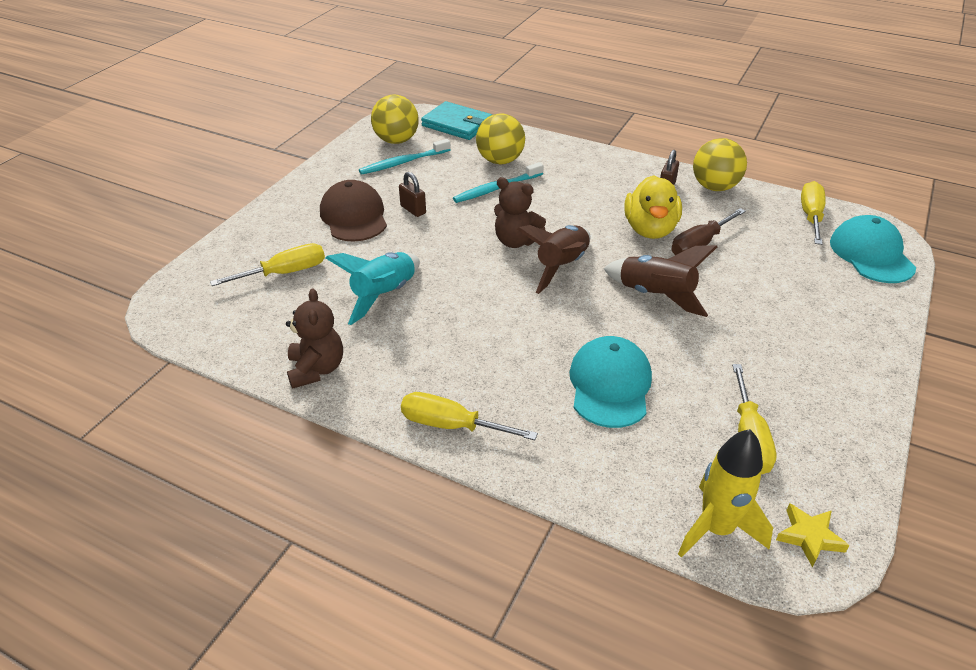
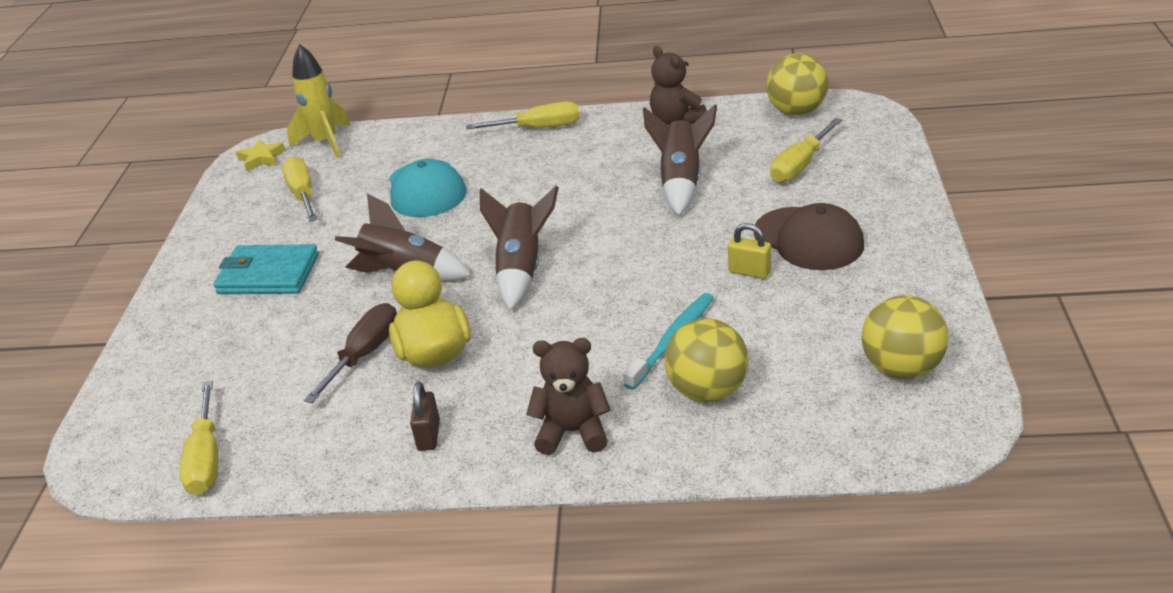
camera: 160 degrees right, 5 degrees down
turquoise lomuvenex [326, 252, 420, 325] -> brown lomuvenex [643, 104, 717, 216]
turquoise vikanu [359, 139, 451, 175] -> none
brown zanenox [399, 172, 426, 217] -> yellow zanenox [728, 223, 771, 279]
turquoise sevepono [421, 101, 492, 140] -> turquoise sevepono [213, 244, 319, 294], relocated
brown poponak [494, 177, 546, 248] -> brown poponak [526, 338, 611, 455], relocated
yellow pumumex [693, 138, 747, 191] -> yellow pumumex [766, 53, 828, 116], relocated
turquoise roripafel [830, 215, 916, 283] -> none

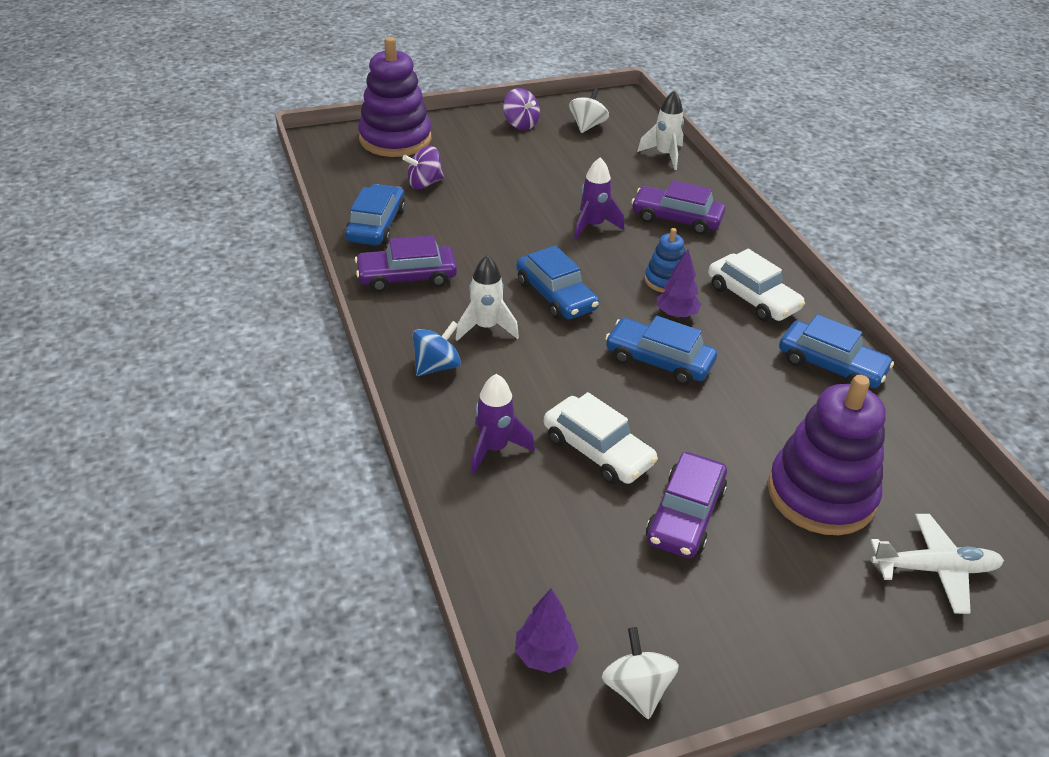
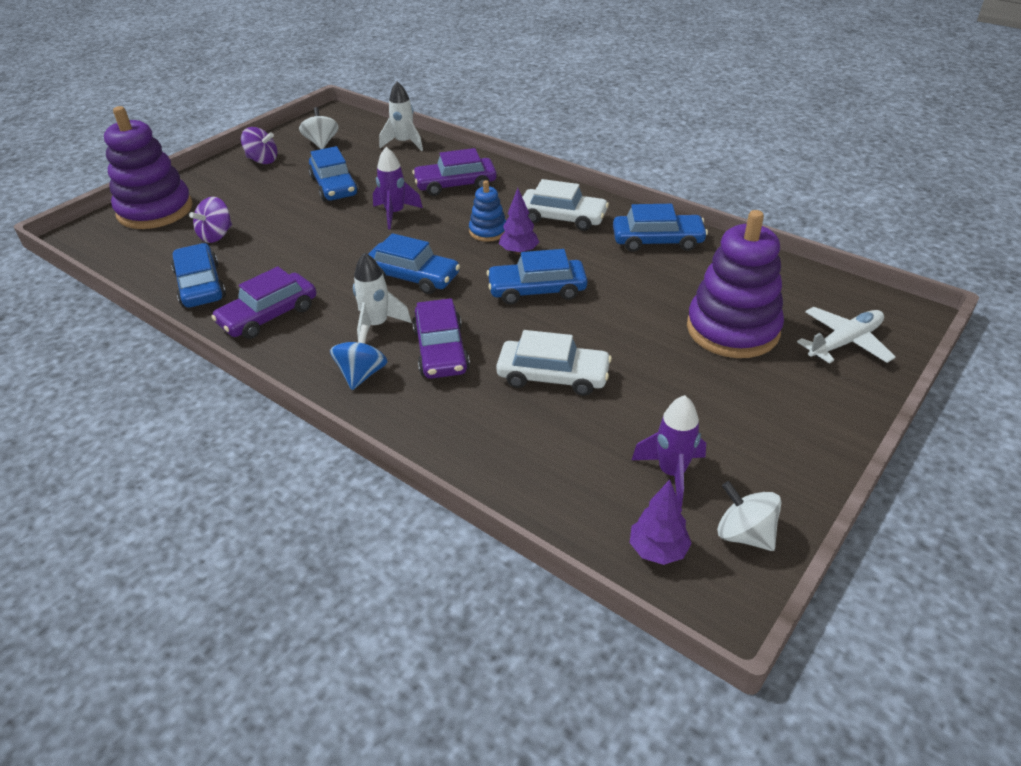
camera: 30 degrees left, 0 degrees up
purple lomuvenex [471, 374, 535, 474] -> purple lomuvenex [632, 395, 706, 507], relocated
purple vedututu [646, 452, 727, 558] -> purple vedututu [412, 298, 470, 379], relocated
none -> blue vedututu [308, 146, 359, 202]

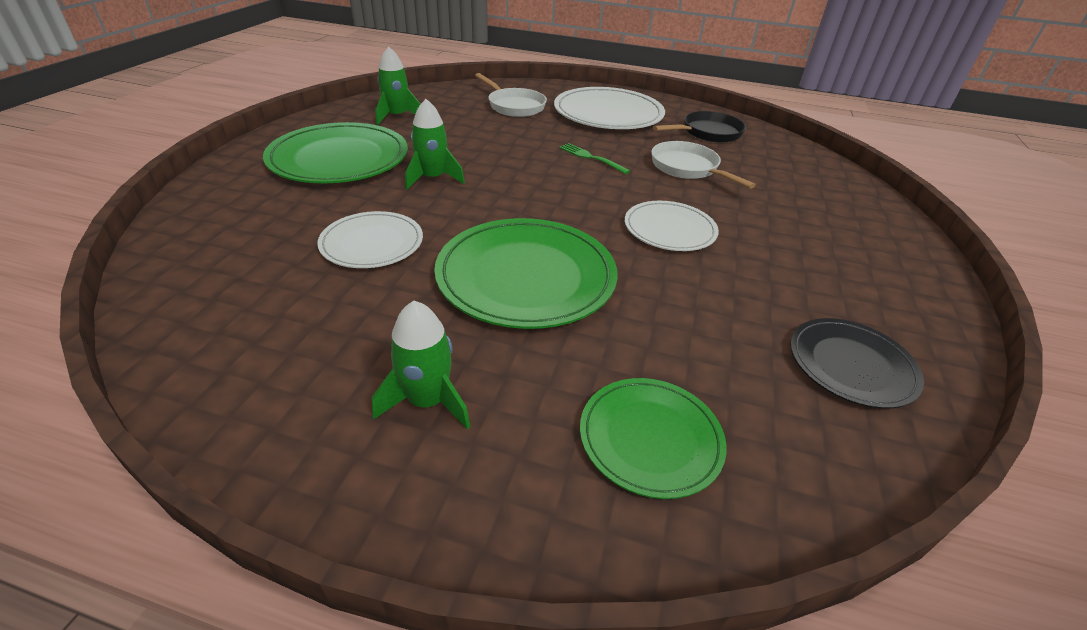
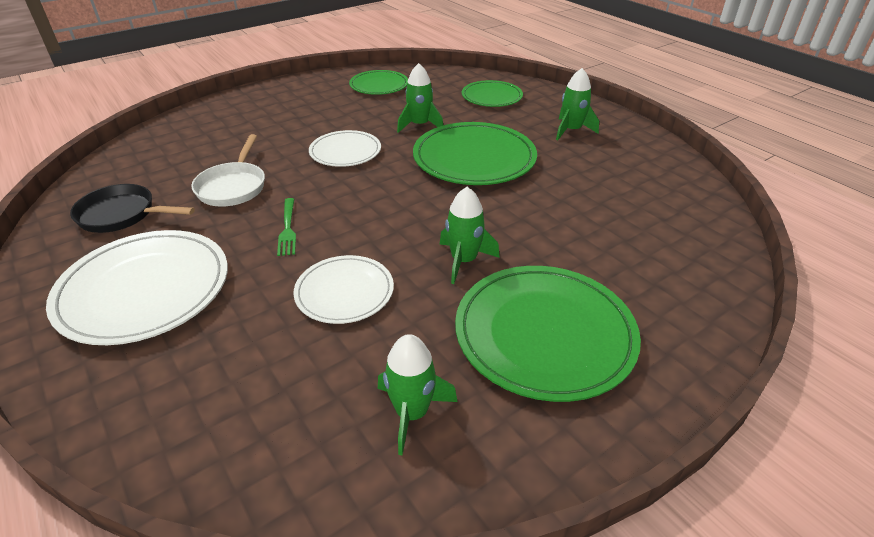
camera: 140 degrees left, 0 degrees up
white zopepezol [317, 211, 423, 268] -> white zopepezol [294, 255, 394, 324], relocated
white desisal [475, 73, 547, 117] -> none
black zopepezol [790, 318, 924, 409] -> green zopepezol [349, 70, 408, 95]
none -> green lomuvenex [397, 63, 443, 133]

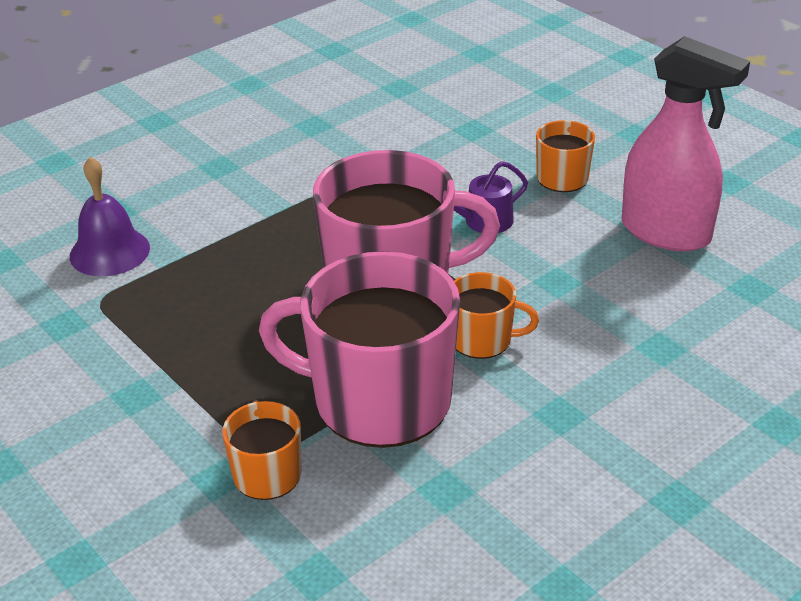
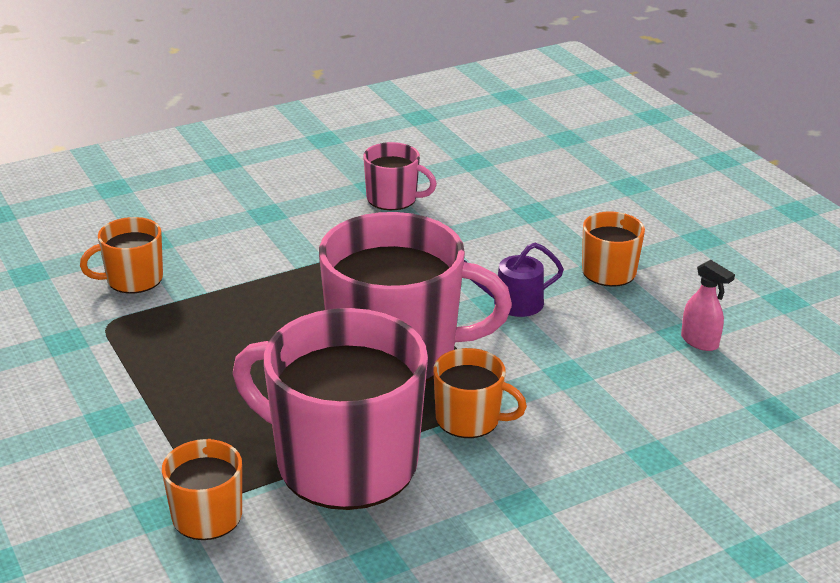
camera: 10 degrees right, 5 degrees down
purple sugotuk [70, 157, 150, 276] -> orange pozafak [80, 217, 163, 293]
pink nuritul [622, 36, 750, 251] -> pink nuritul [681, 260, 735, 351], x0.42
none -> pink pozafak [363, 142, 437, 210]

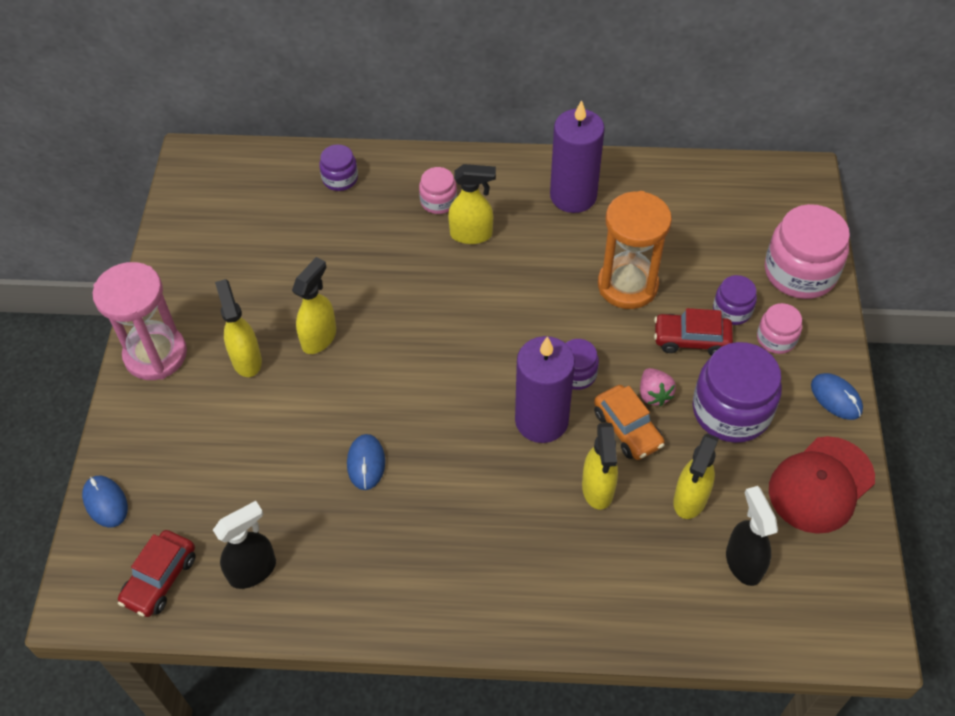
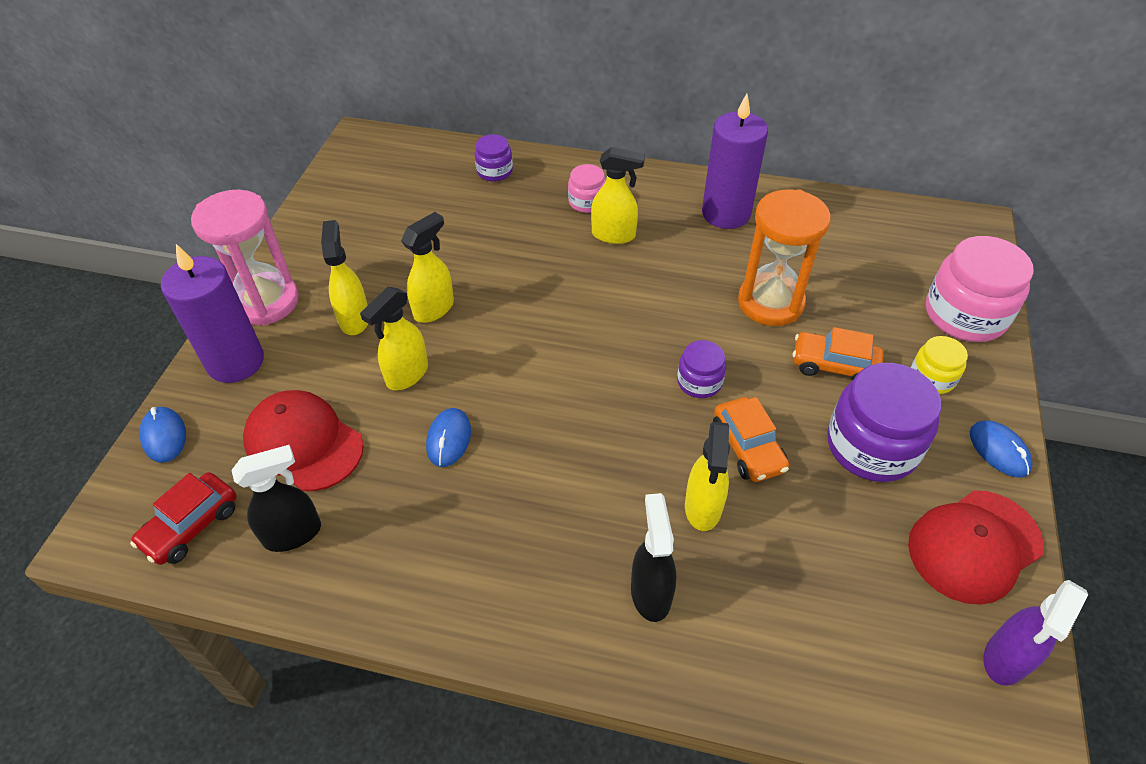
camera: 10 degrees right, 5 degrees down
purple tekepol [515, 336, 575, 443] -> purple tekepol [161, 244, 264, 383], relocated
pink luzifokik [640, 368, 676, 406] -> none
red vedututu [654, 308, 733, 356] -> orange vedututu [793, 327, 884, 381]
yellow nuritul [673, 433, 719, 519] -> yellow nuritul [360, 287, 428, 390], relocated
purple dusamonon [713, 275, 757, 325] -> none
black nuritul [726, 486, 778, 586] -> black nuritul [631, 493, 676, 622], relocated
pink dusamonon [757, 303, 802, 354] -> yellow dusamonon [911, 336, 968, 394]
none -> red roripafel [243, 390, 364, 491]
none -> purple nuritul [984, 580, 1088, 686]

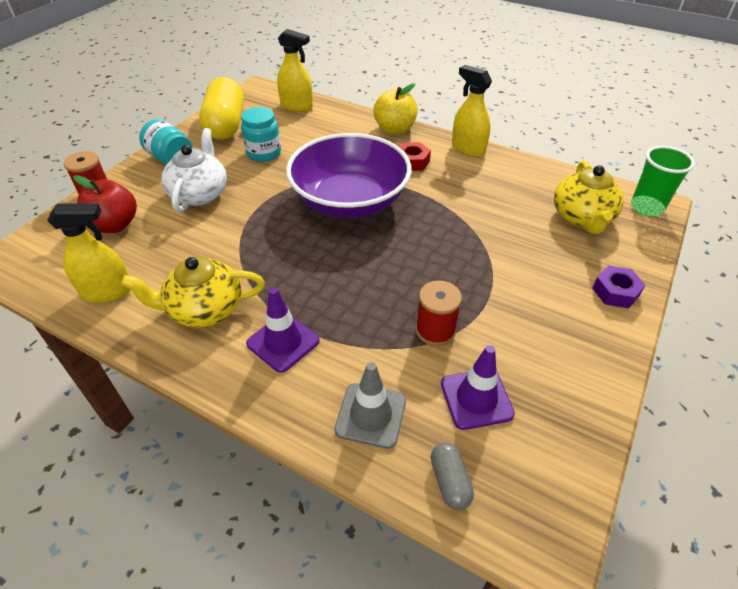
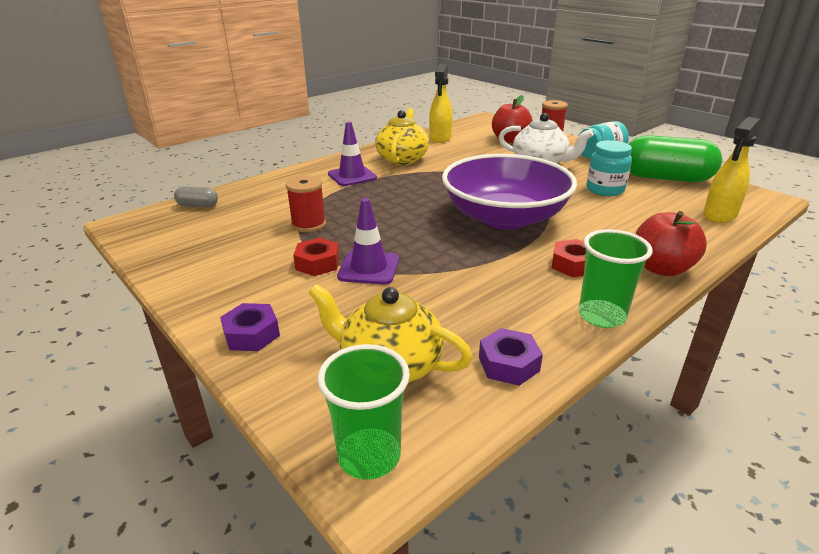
camera: 110 degrees right, 15 degrees down
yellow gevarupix [199, 77, 244, 140] -> green gevarupix [629, 135, 722, 182]
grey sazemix [334, 362, 406, 449] -> none
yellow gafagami [373, 83, 418, 134] -> red gafagami [636, 211, 707, 276]
purple sazemix [441, 345, 515, 430] -> purple sazemix [337, 198, 399, 285], relocated
yellow nuritul [452, 65, 492, 157] -> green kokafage [579, 229, 653, 328]
none -> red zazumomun [293, 238, 340, 276]
none -> purple zazumomun [479, 328, 543, 386]

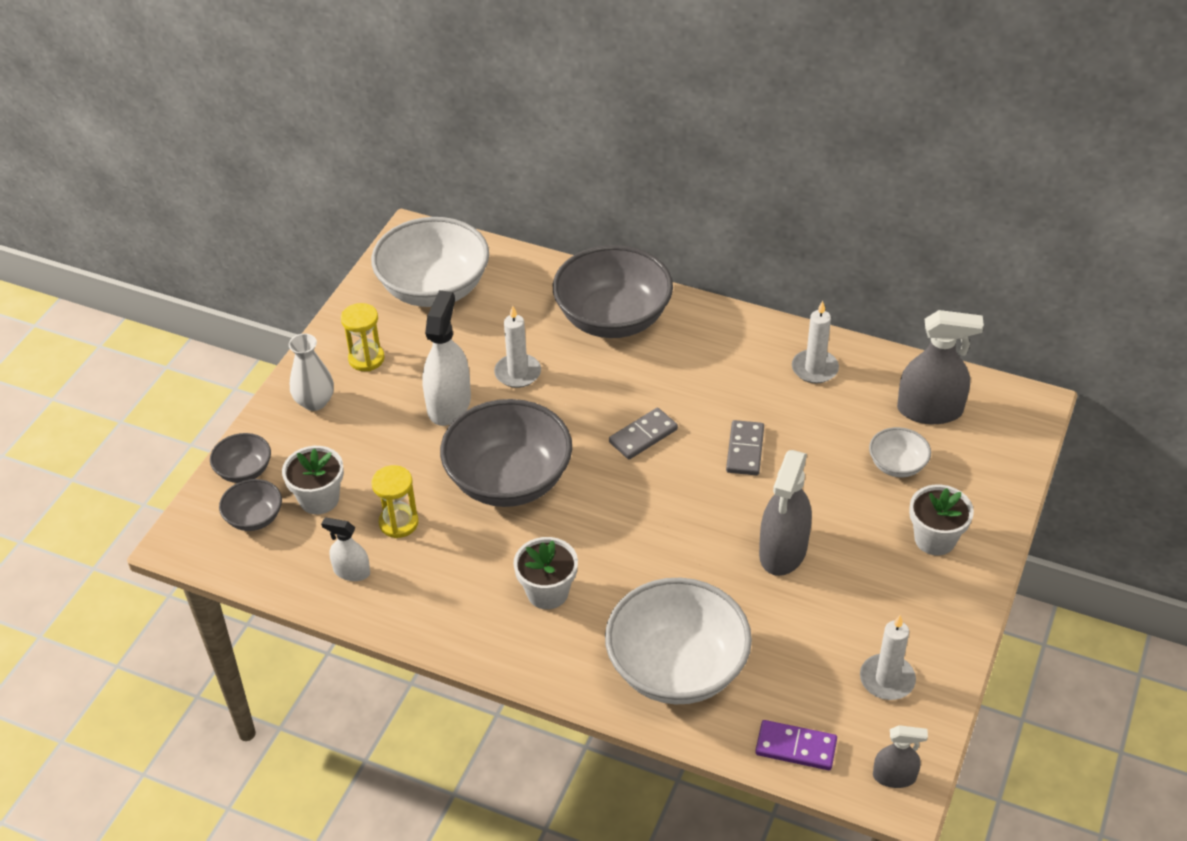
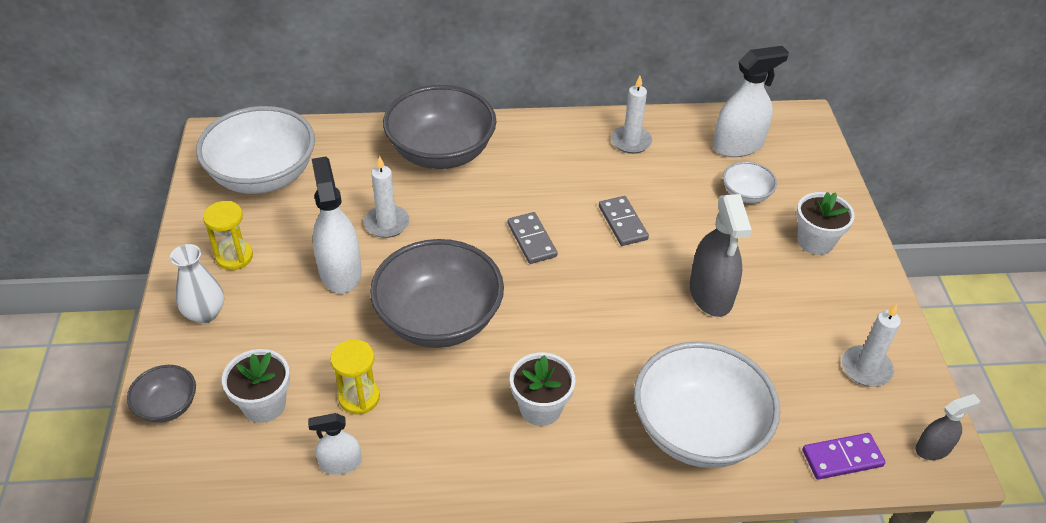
camera: 30 degrees left, 0 degrees up
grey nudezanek [219, 479, 282, 531] -> none
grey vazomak [609, 408, 678, 459] -> grey vazomak [508, 212, 557, 264], 45 degrees counterclockwise
grey nuritul [897, 310, 984, 424] -> white nuritul [713, 46, 789, 157]

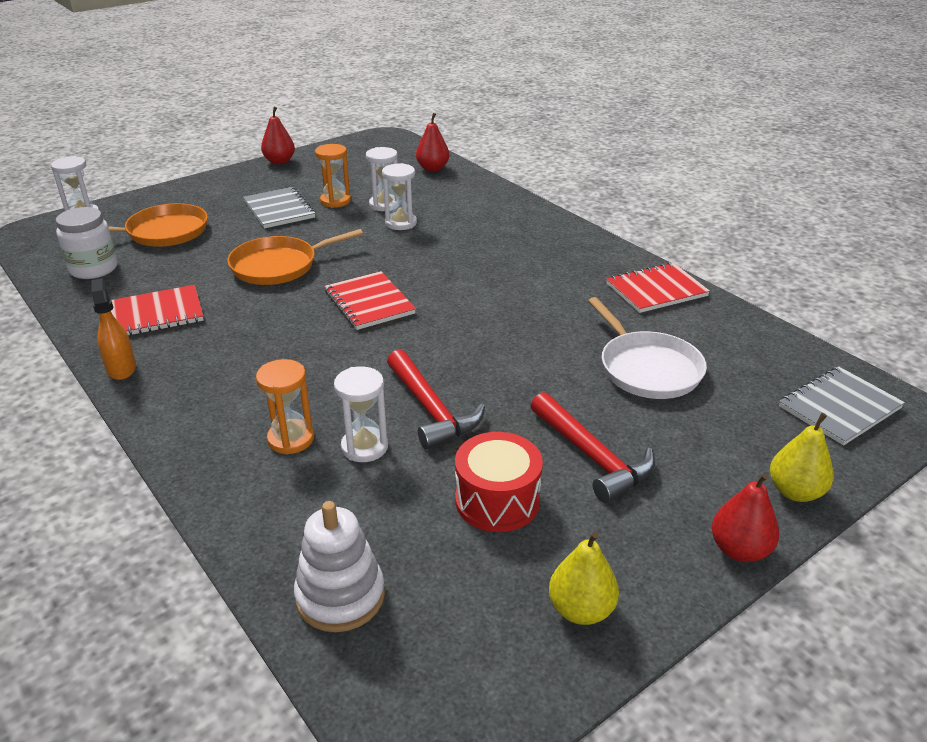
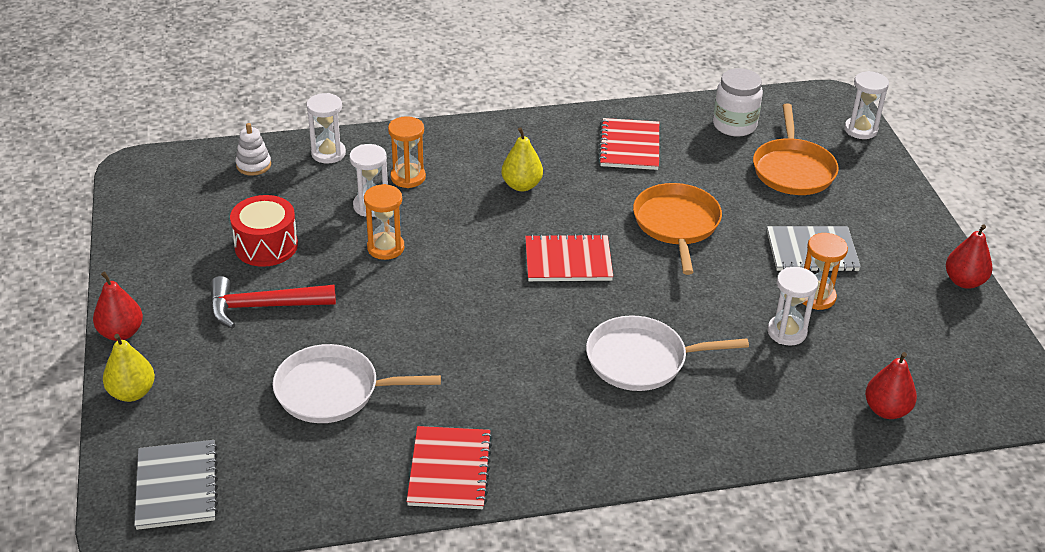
camera: 115 degrees right, 5 degrees up
orange nuritul [91, 278, 136, 380] -> none
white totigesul [294, 501, 385, 632] -> white totigesul [236, 123, 271, 176], x0.64
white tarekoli [382, 163, 417, 230] -> white tarekoli [306, 93, 346, 163], relocated
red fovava [387, 349, 485, 450] -> orange tarekoli [364, 184, 404, 260]
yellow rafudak [549, 532, 619, 625] -> yellow rafudak [501, 127, 543, 191], relocated
none -> white desisal [586, 315, 749, 391]

